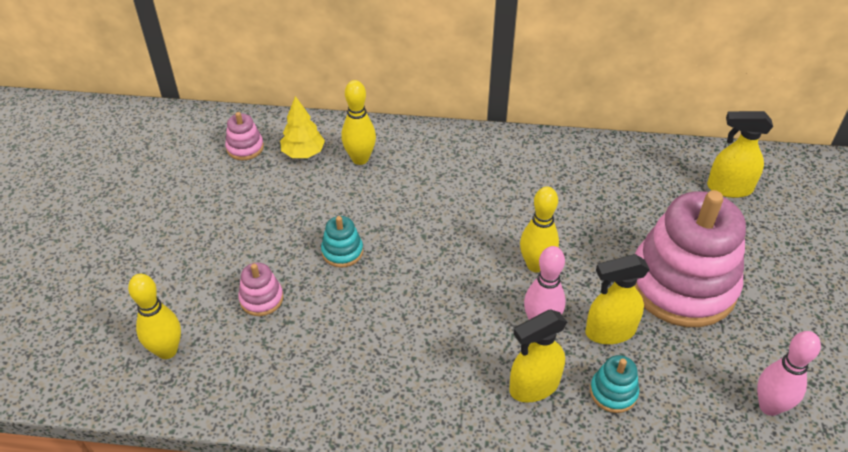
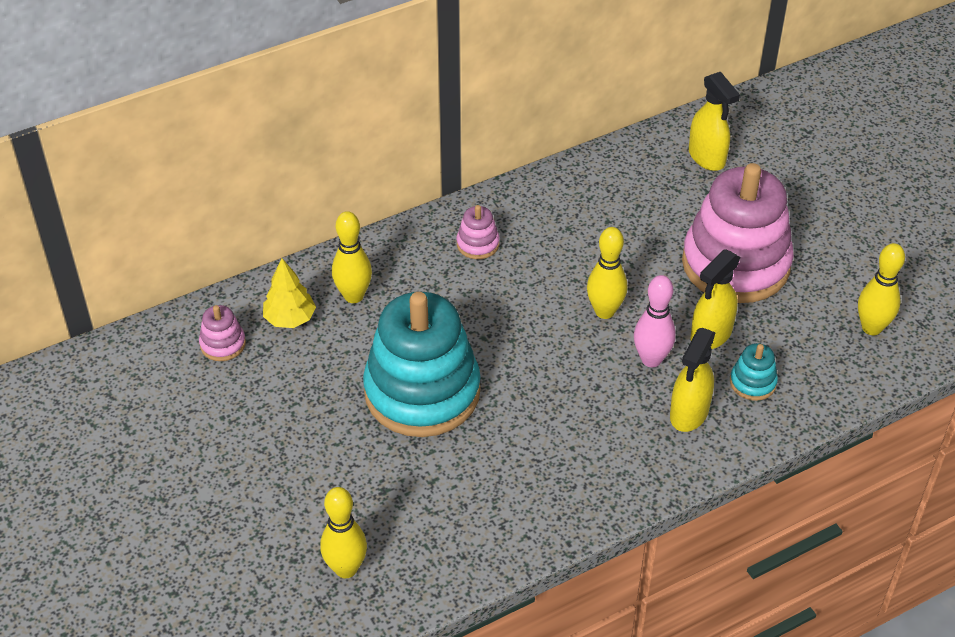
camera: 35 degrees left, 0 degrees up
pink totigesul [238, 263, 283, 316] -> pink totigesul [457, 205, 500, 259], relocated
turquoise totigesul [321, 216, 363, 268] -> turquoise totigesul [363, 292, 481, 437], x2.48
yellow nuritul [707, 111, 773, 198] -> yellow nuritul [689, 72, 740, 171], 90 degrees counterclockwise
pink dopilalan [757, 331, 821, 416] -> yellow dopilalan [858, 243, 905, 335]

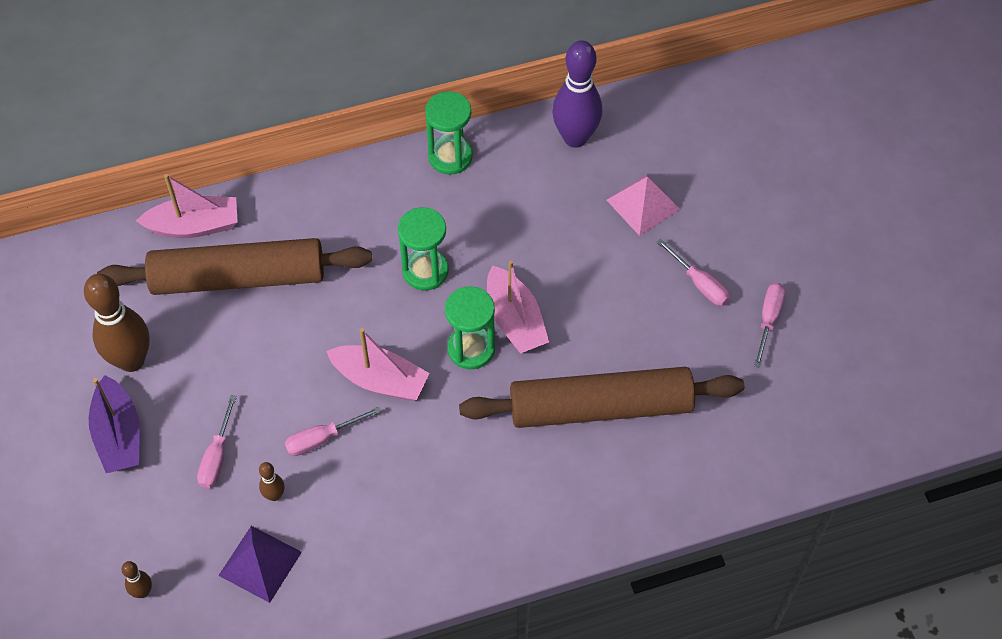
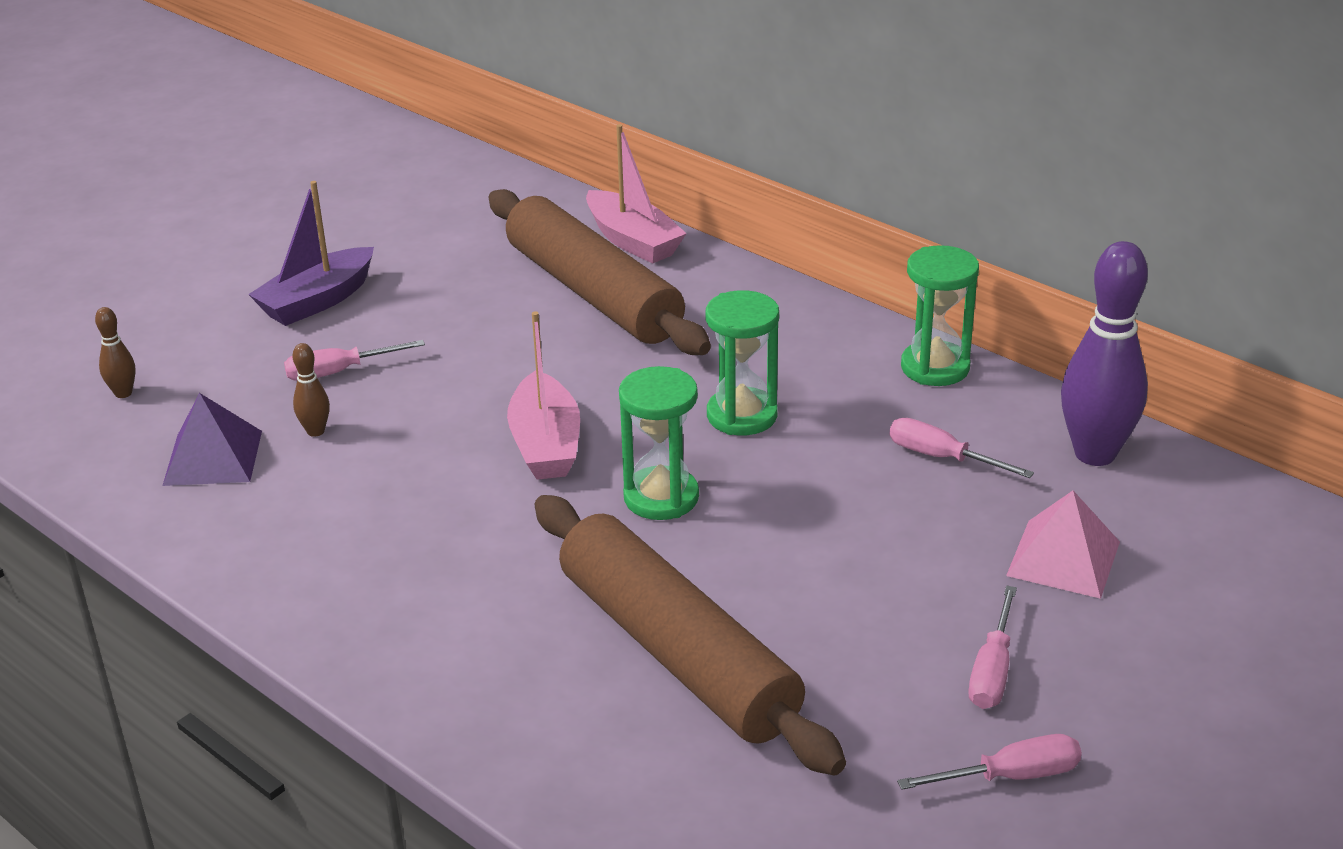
camera: 60 degrees right, 25 degrees down
brown dopilalan [84, 274, 150, 372] -> none
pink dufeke [285, 407, 381, 456] -> pink dufeke [890, 418, 1034, 478], relocated
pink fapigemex [487, 260, 549, 354] -> none

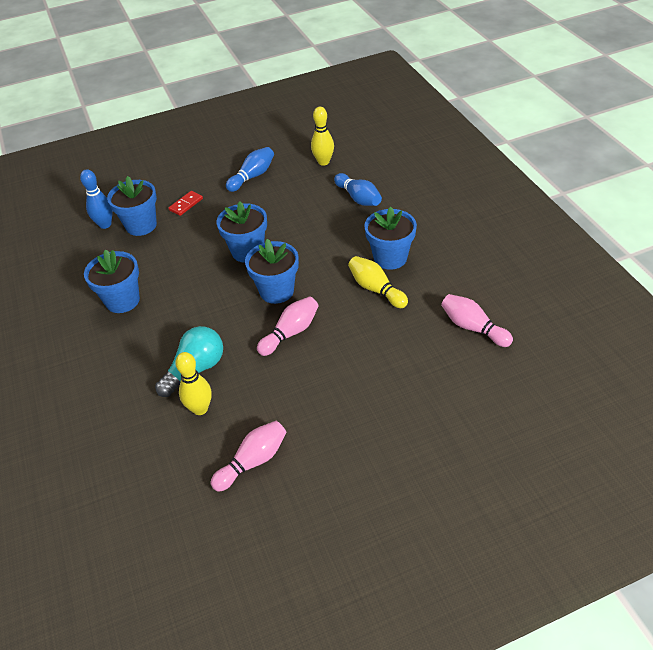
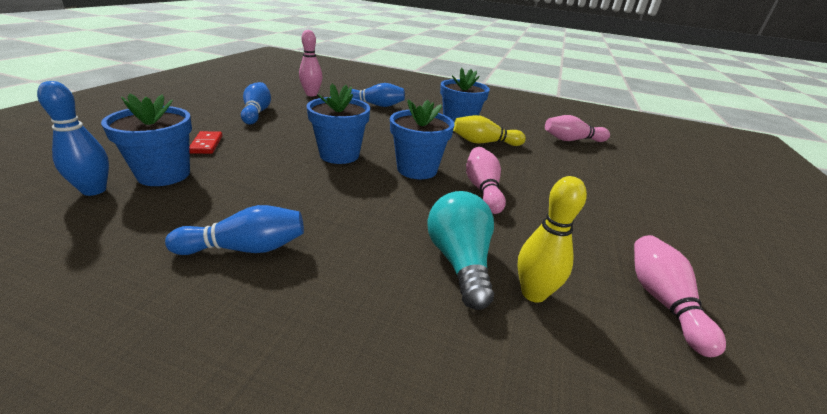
camera: 55 degrees left, 15 degrees down
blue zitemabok [84, 250, 140, 313] -> blue dopilalan [165, 205, 304, 255]
yellow dopilalan [311, 107, 334, 166] -> pink dopilalan [299, 30, 323, 96]

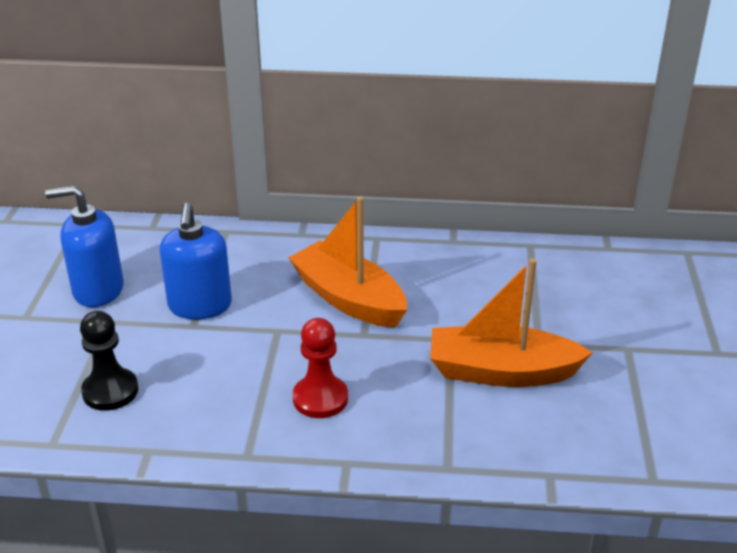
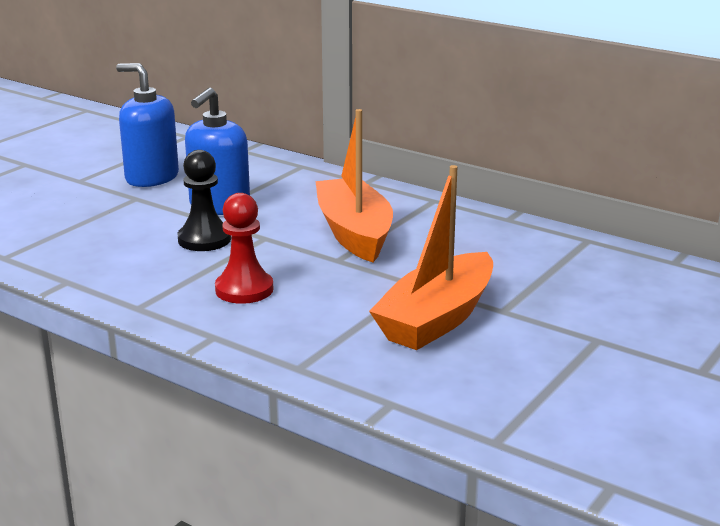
camera: 30 degrees right, 10 degrees down
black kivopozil [80, 311, 138, 411] -> black kivopozil [178, 150, 231, 251], relocated
orange fapigemex [430, 258, 593, 387] -> orange fapigemex [369, 165, 493, 350], 90 degrees counterclockwise

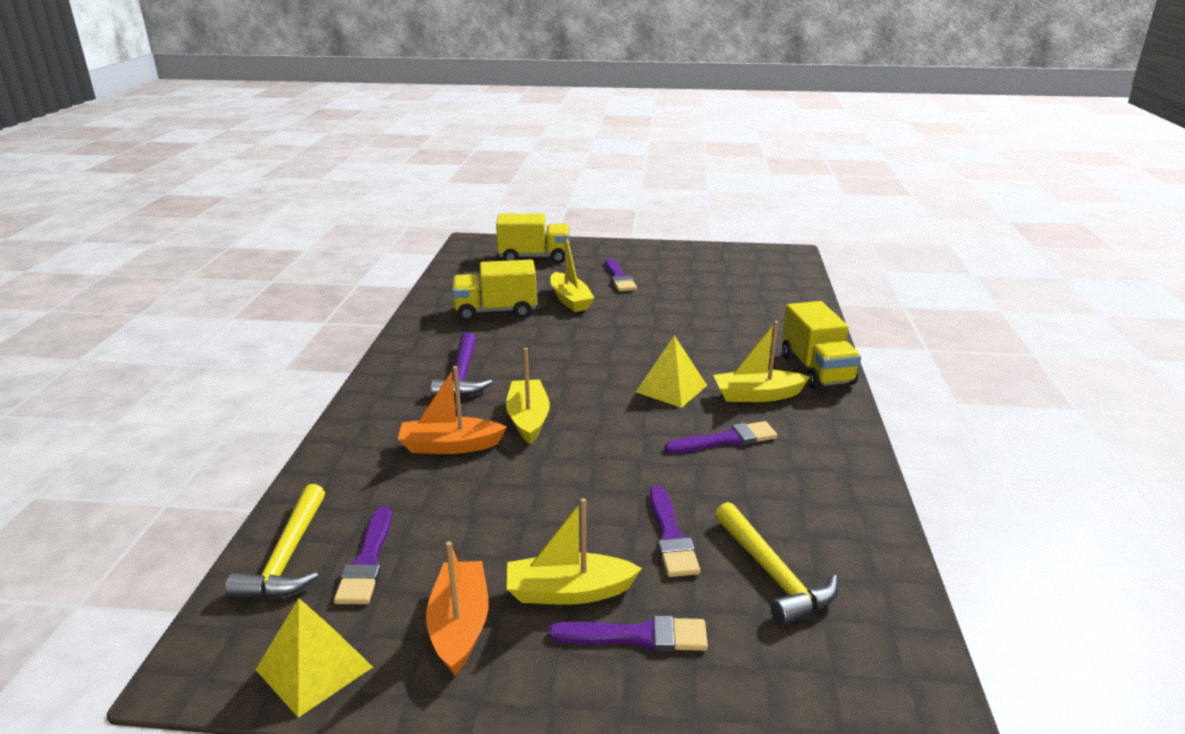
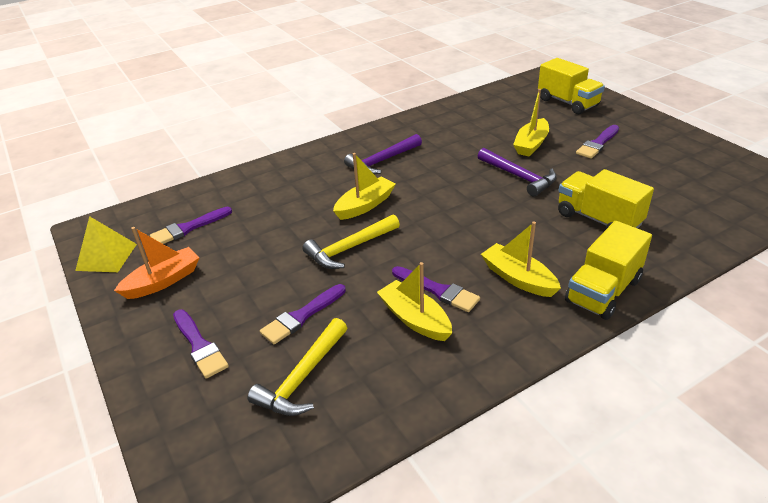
camera: 55 degrees right, 10 degrees up
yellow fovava [226, 484, 325, 599] -> yellow fovava [303, 214, 400, 269], relocated
orange fapigemex [398, 366, 507, 454] -> none
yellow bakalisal [452, 260, 537, 321] -> yellow bakalisal [558, 169, 654, 229], relocated
yellow fapigemex [507, 498, 642, 605] -> yellow fapigemex [377, 262, 452, 341], relocated
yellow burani [636, 335, 707, 408] -> none
none -> purple fovava [478, 148, 557, 197]

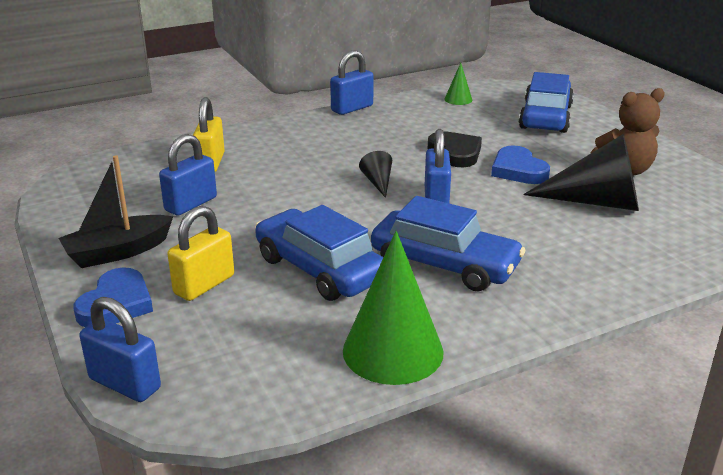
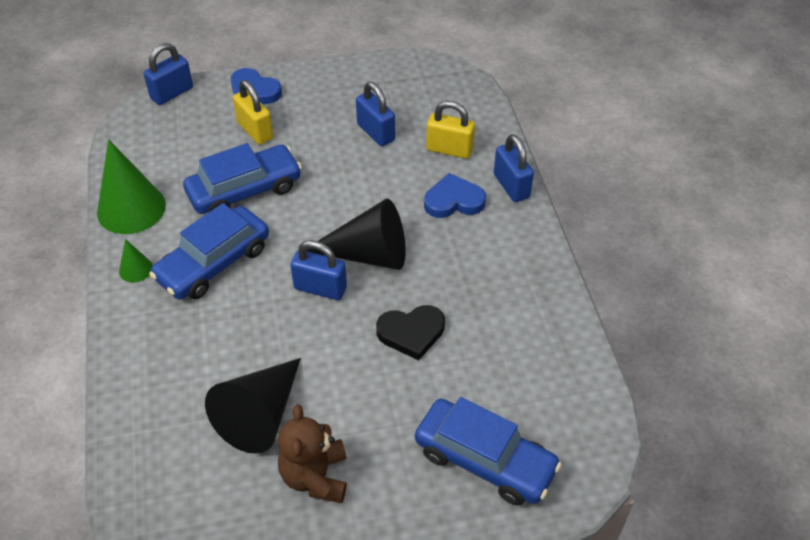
camera: 105 degrees right, 20 degrees up
black fapigemex [59, 155, 173, 268] -> none
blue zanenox [330, 50, 374, 115] -> blue zanenox [494, 134, 534, 202], relocated
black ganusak [359, 151, 392, 198] -> black ganusak [307, 198, 406, 270], x2.14
green ganusak [444, 63, 472, 105] -> green ganusak [119, 239, 153, 283], relocated
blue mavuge [491, 145, 550, 184] -> blue mavuge [424, 173, 486, 218], relocated

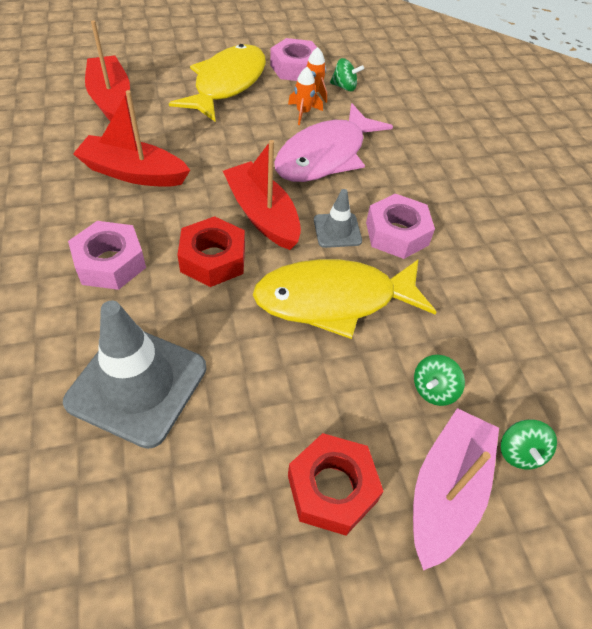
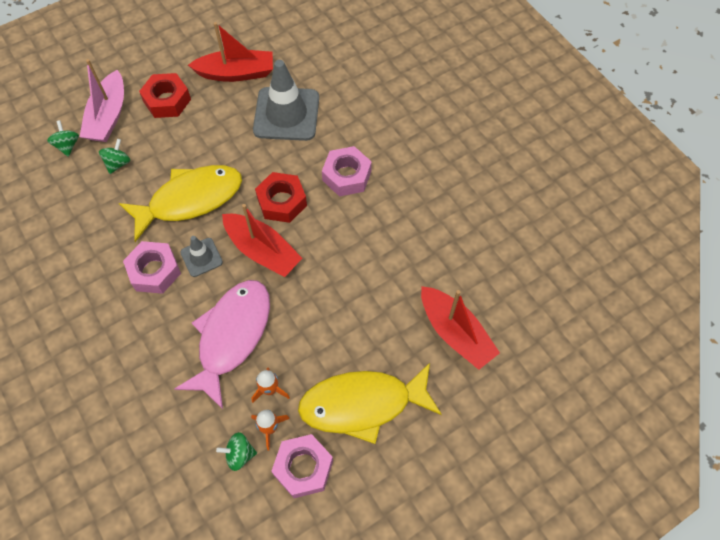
camera: 165 degrees right, 10 degrees up
red fapigemex [73, 90, 190, 187] -> red fapigemex [188, 22, 273, 82], relocated
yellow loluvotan [169, 44, 266, 122] -> yellow loluvotan [298, 363, 442, 444], 75 degrees clockwise

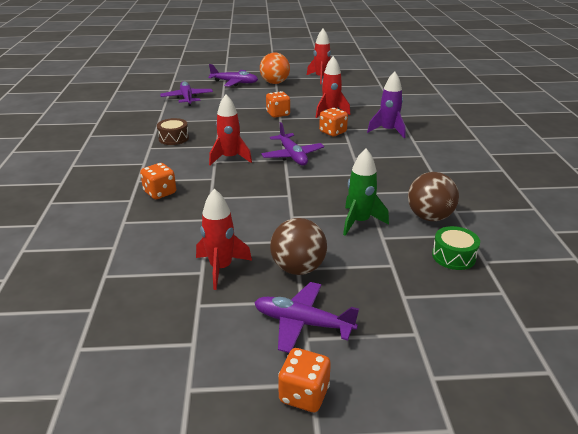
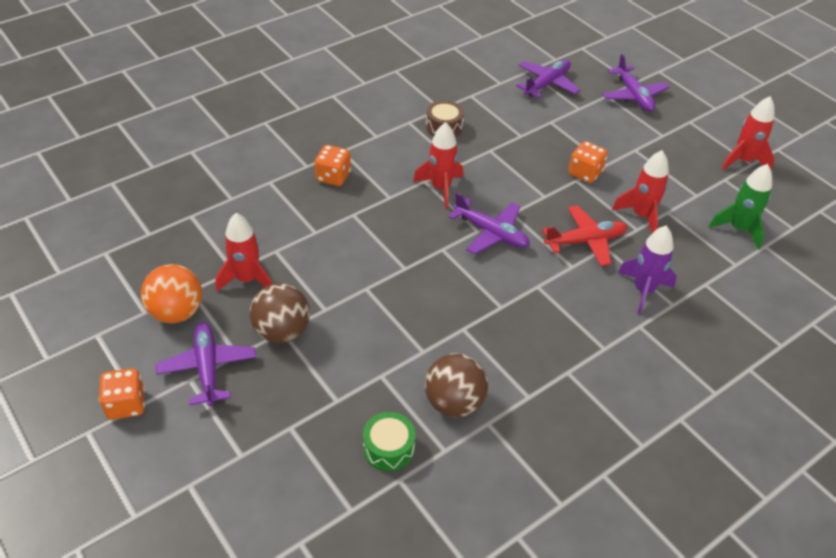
camera: 55 degrees right, 15 degrees up
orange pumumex [260, 53, 290, 84] -> orange pumumex [141, 264, 202, 323], relocated
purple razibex [261, 122, 324, 165] -> purple razibex [448, 192, 530, 254], 90 degrees counterclockwise
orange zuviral [319, 108, 348, 136] -> red razibex [542, 205, 627, 266]
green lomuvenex [343, 148, 389, 236] -> green lomuvenex [709, 164, 772, 249], relocated

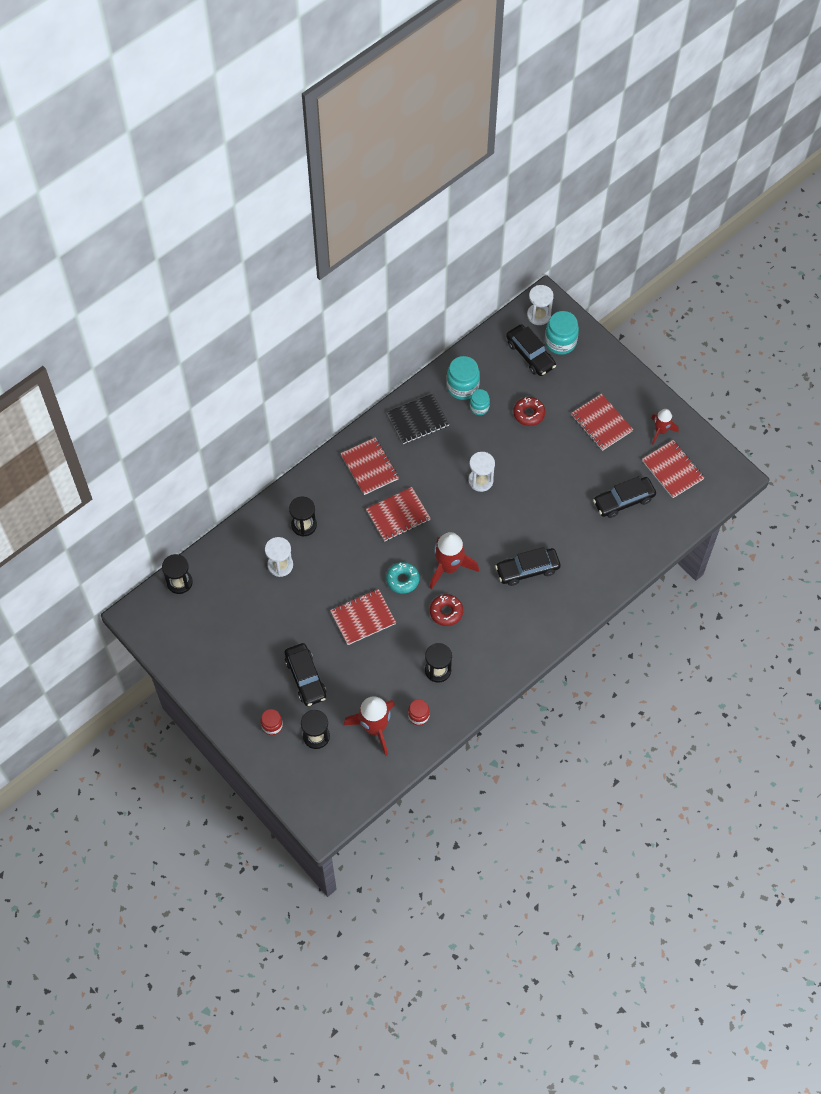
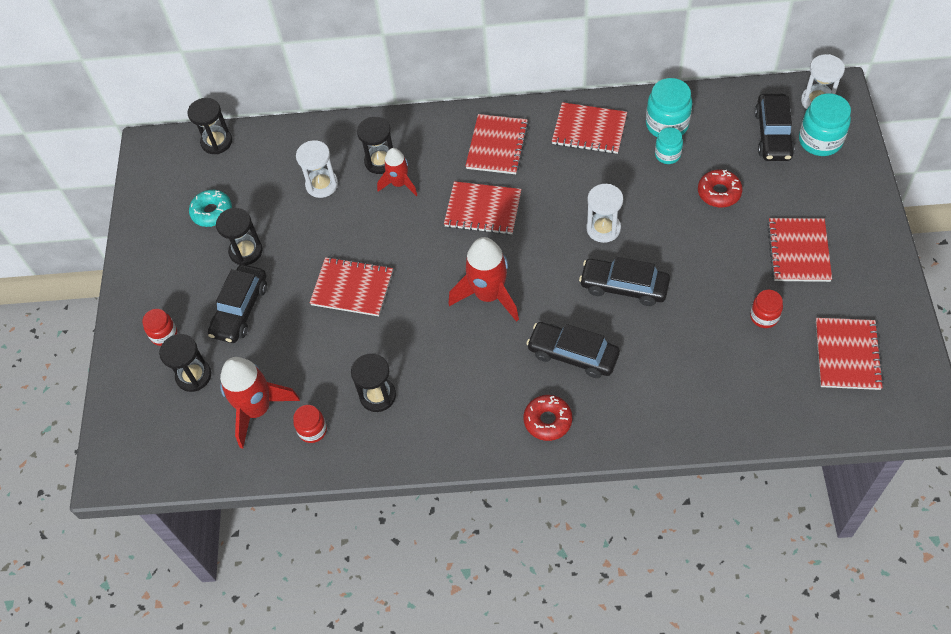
camera: 45 degrees right, 5 degrees down
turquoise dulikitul [386, 562, 419, 594] -> turquoise dulikitul [189, 190, 232, 227], relocated
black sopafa [387, 394, 449, 444] -> red sopafa [552, 102, 627, 154]
red dulikitul [430, 594, 463, 626] -> red dulikitul [524, 395, 572, 441], relocated
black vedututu [593, 476, 656, 518] -> black vedututu [579, 257, 670, 306], relocated
red lomuvenex [651, 409, 679, 444] -> red lomuvenex [377, 148, 417, 196], relocated
none -> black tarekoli [216, 208, 263, 265]
none -> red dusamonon [750, 290, 783, 328]

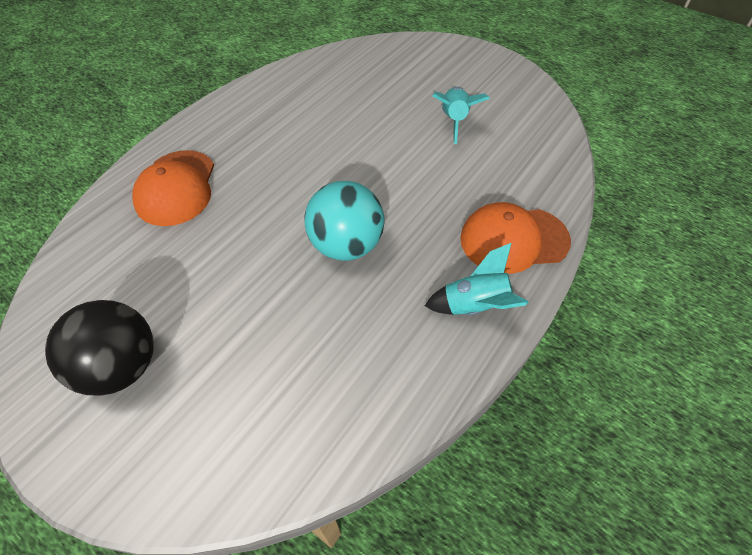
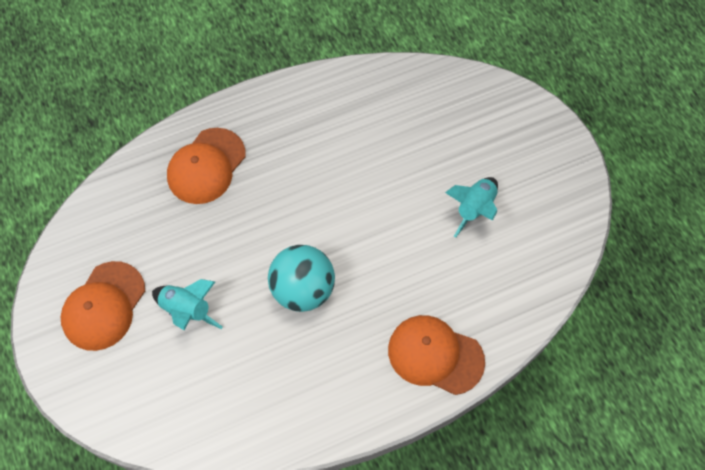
camera: 30 degrees right, 10 degrees up
black pumumex [45, 300, 154, 396] -> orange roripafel [61, 261, 145, 351]
turquoise lomuvenex [425, 243, 529, 315] -> turquoise lomuvenex [152, 279, 223, 330], relocated

